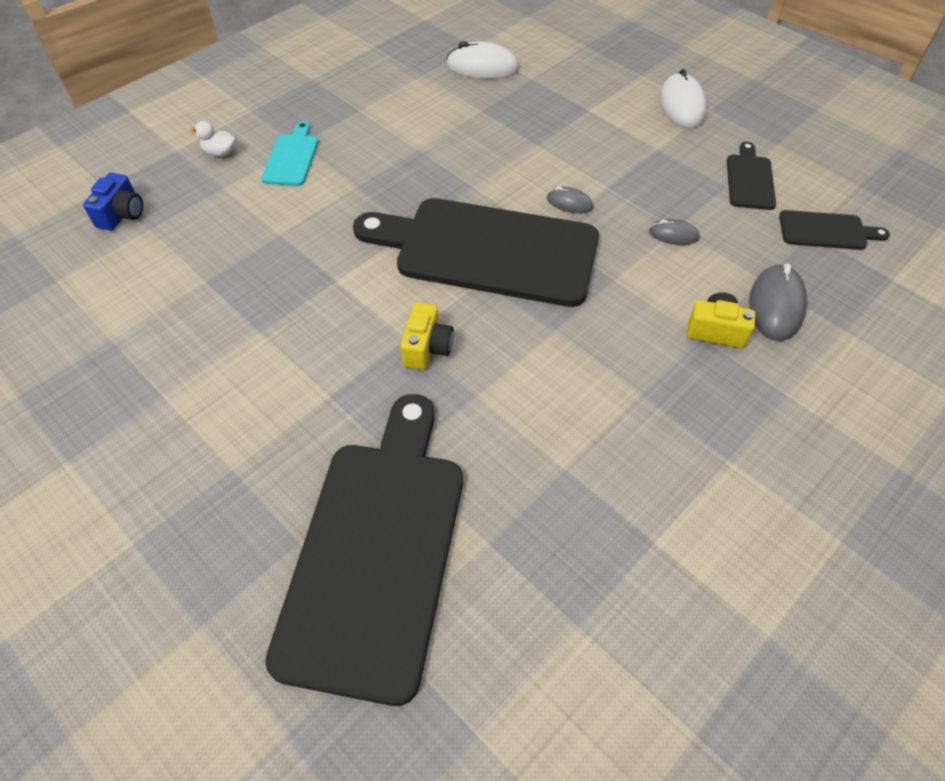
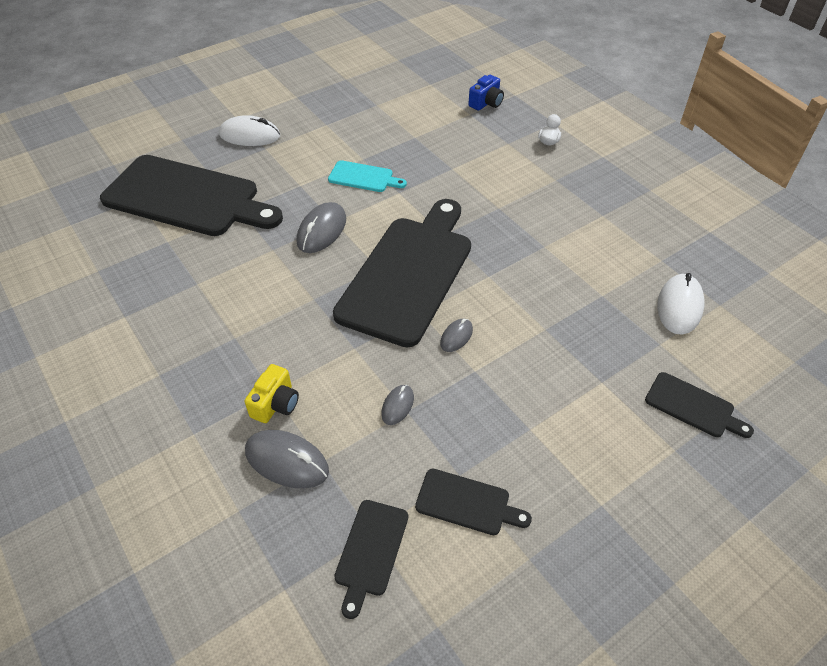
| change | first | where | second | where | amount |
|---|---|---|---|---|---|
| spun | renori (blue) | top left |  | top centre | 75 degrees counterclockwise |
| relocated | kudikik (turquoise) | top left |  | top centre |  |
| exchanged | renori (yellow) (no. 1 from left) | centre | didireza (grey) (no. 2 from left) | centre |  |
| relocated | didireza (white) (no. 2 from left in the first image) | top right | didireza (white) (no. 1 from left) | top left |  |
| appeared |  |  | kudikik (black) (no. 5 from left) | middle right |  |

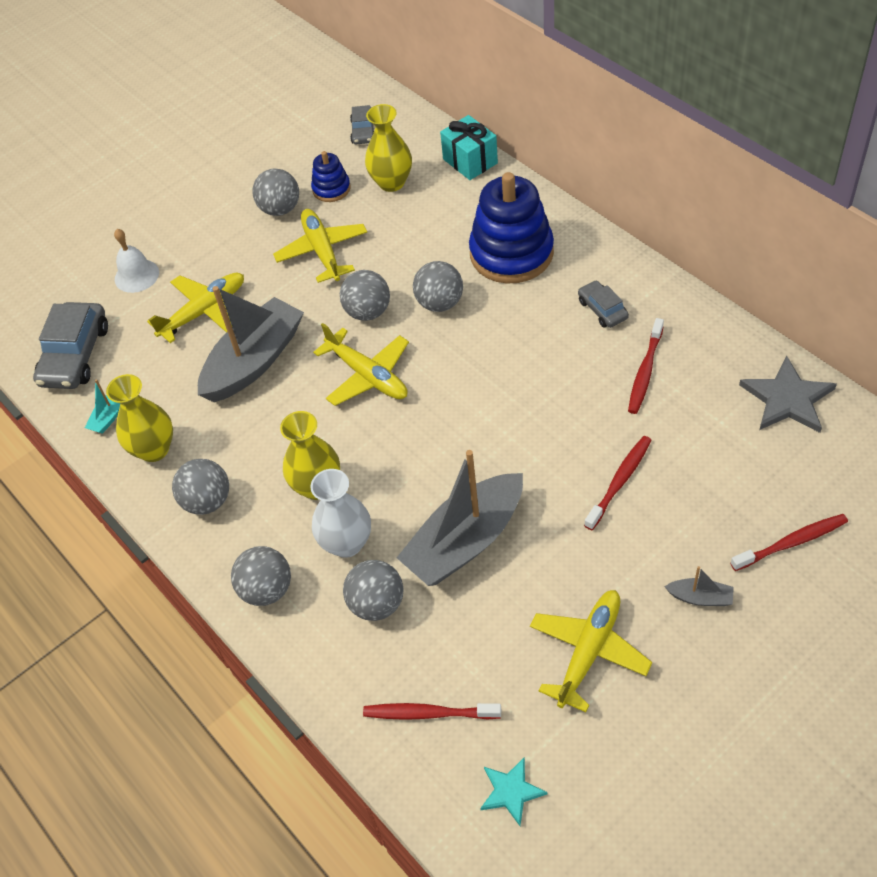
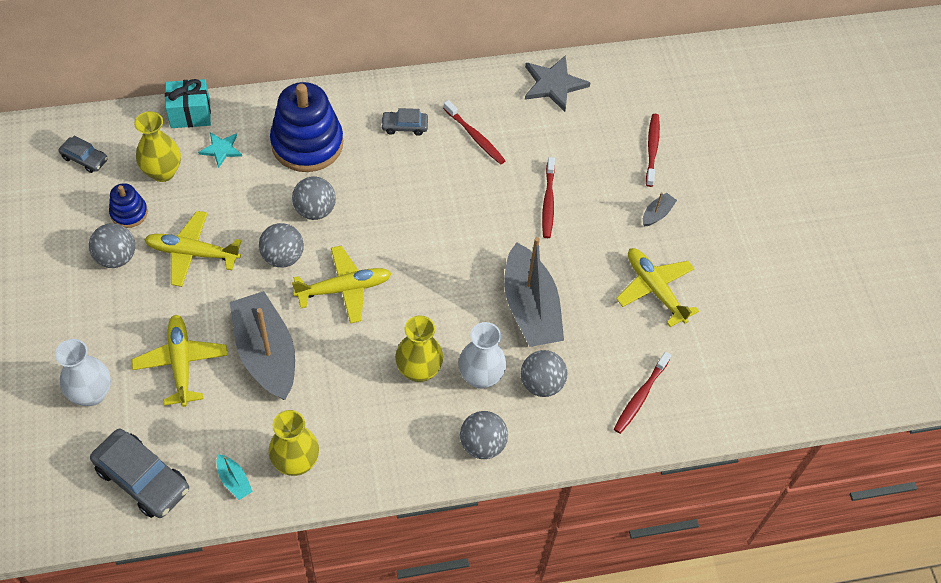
| change | first | where | second | where | amount |
|---|---|---|---|---|---|
| exchanged | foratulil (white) | top left | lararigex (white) (no. 1 from left) | middle left |  |
| missing | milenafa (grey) (no. 1 from left) | middle left |  |  |  |
| relocated | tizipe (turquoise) | bottom centre |  | top left |  |
| spun | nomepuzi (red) (no. 2 from left) | middle right |  | centre | 150 degrees counterclockwise |

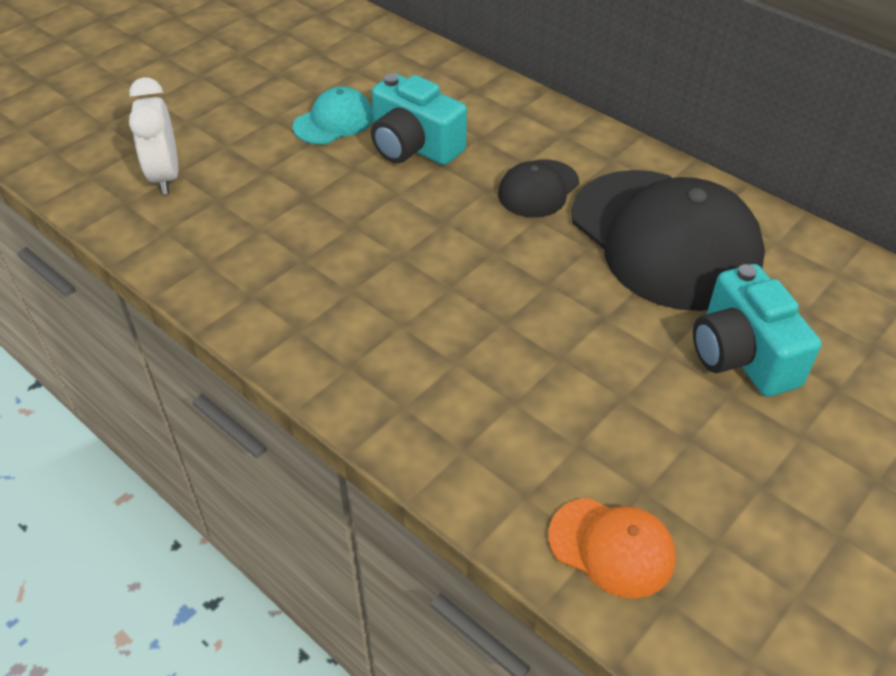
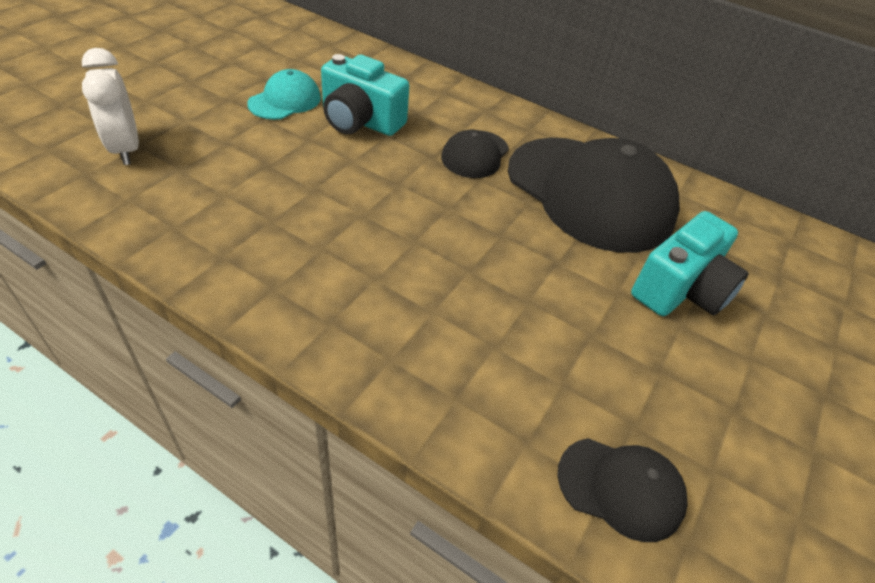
| change | first | where | second | where | amount |
|---|---|---|---|---|---|
| colour | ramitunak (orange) | bottom right | ramitunak (black) (no. 3 from left) | bottom right |  |
| spun | renori (turquoise) (no. 2 from left) | middle right |  | middle right | 105 degrees counterclockwise |

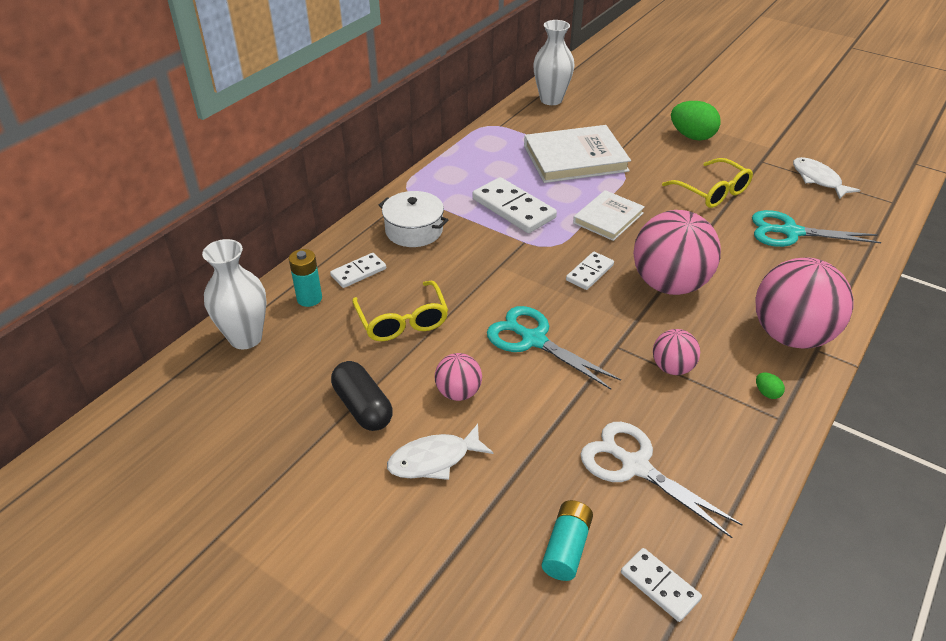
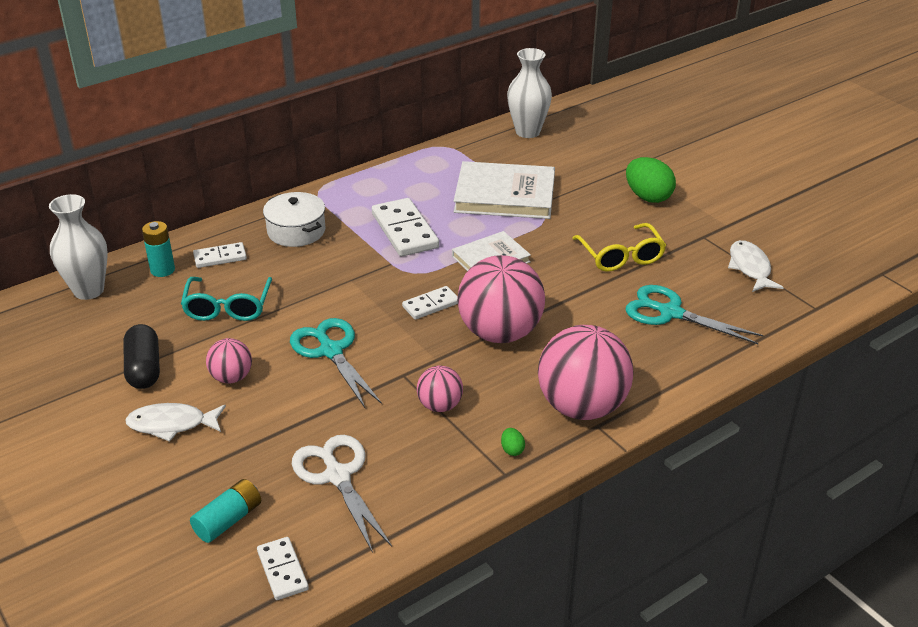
| change | first | where | second | where | amount |
|---|---|---|---|---|---|
| colour | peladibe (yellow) (no. 1 from left) | centre | peladibe (turquoise) | middle left |  |

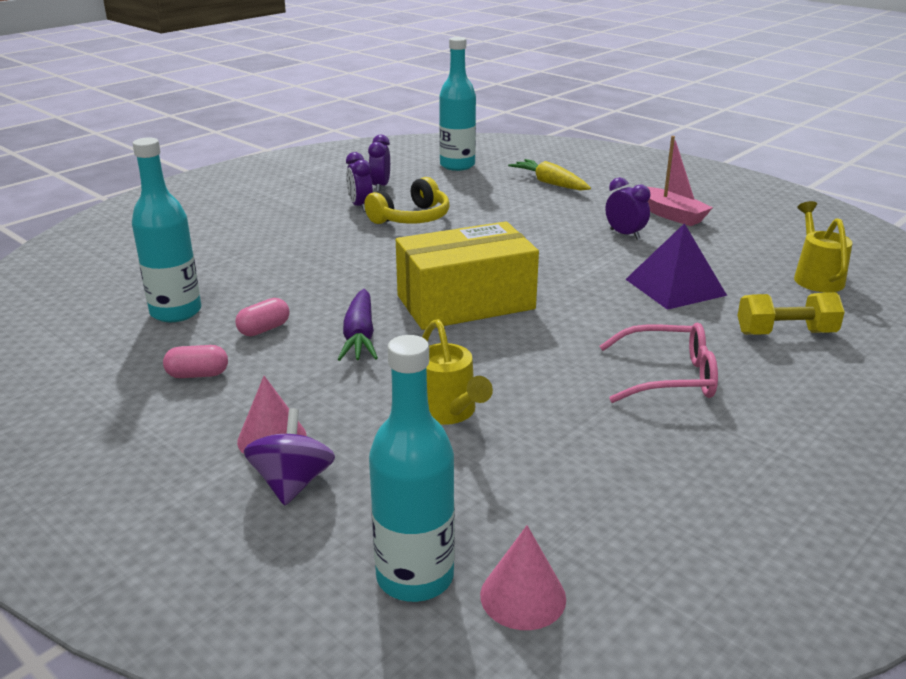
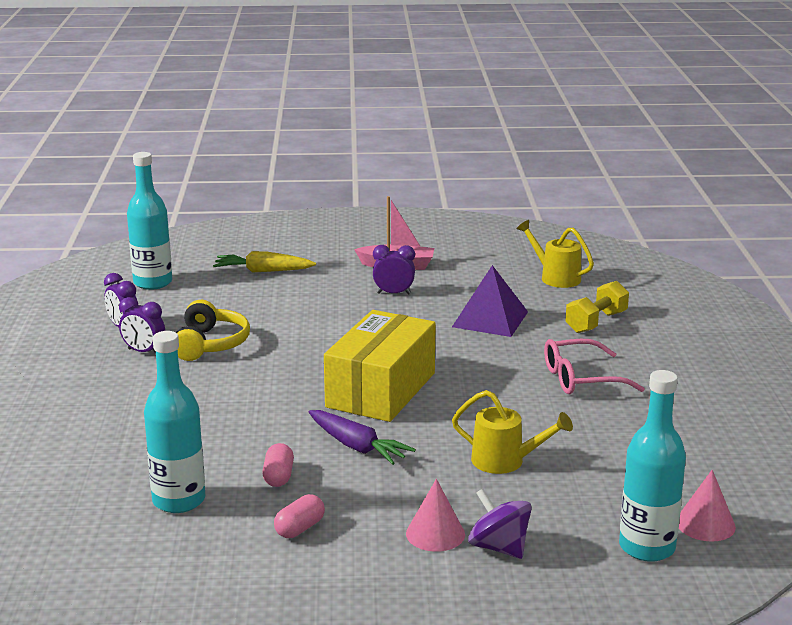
| change | first | where | second | where | amount |
|---|---|---|---|---|---|
| spun | peladibe (pink) | middle right |  | middle right | 150 degrees counterclockwise |

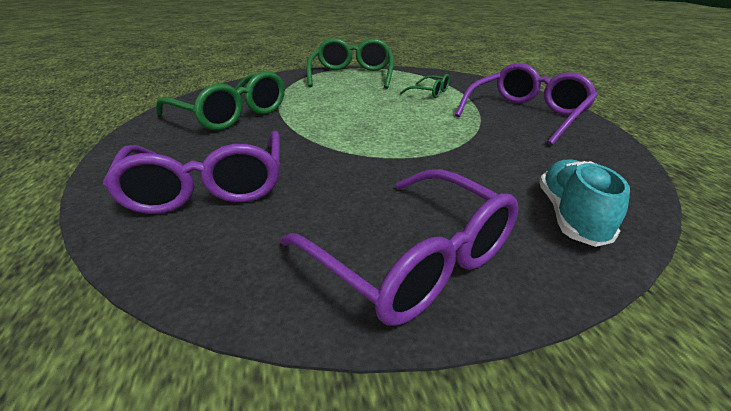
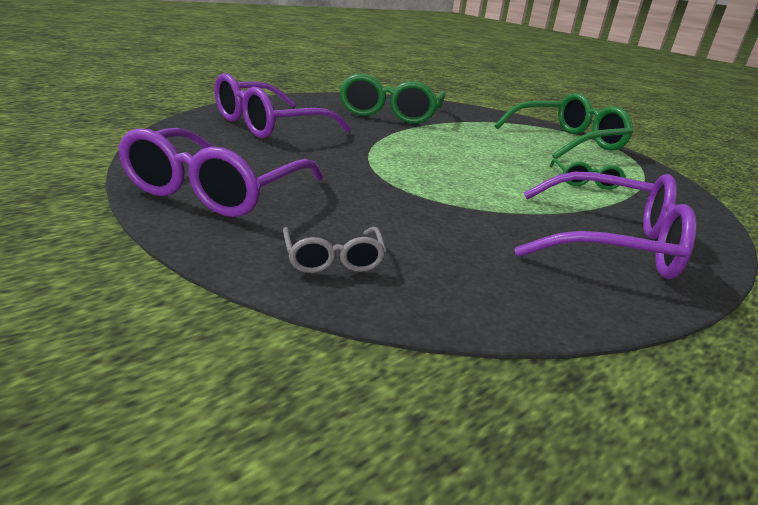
| change | first | where | second | where | amount |
|---|---|---|---|---|---|
| exchanged | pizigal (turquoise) | middle right | peladibe (grey) | centre |  |

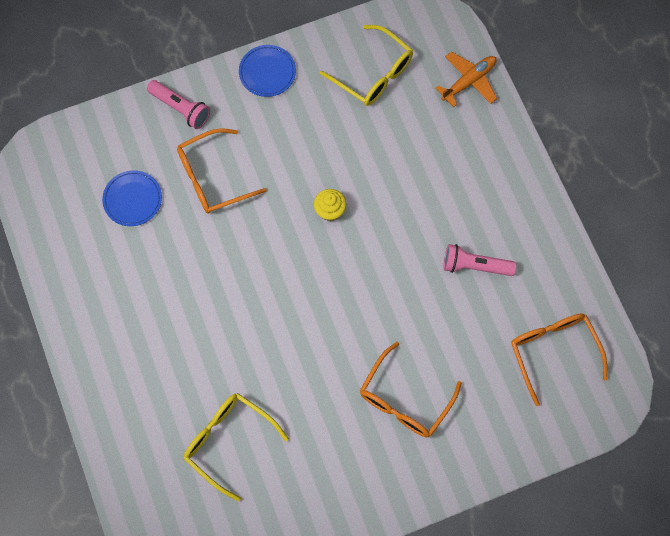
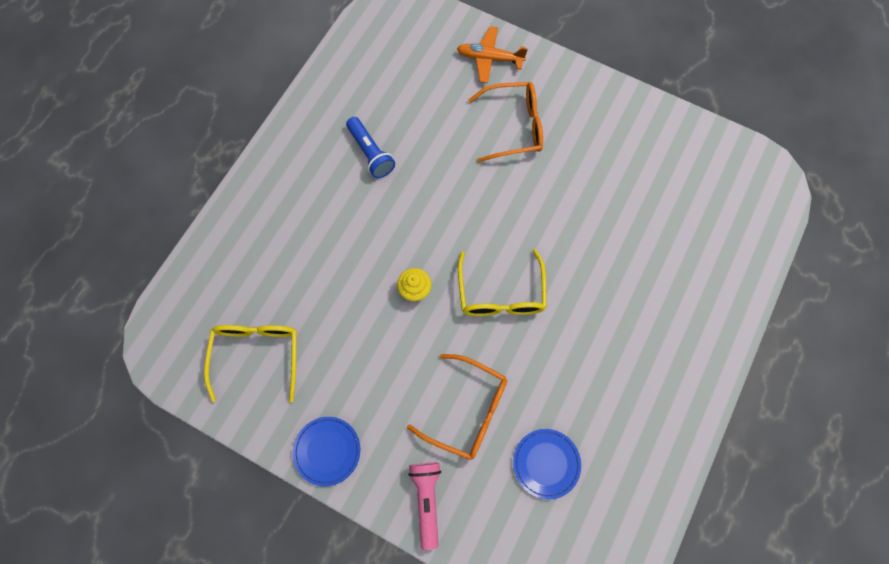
| change | first | where | second | where | amount |
|---|---|---|---|---|---|
| relocated | peladibe (yellow) (no. 1 from left in the first image) | bottom centre | peladibe (yellow) (no. 2 from left) | centre |  |
| relocated | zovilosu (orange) | top right |  | top centre |  |
| colour | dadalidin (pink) (no. 2 from left) | middle right | dadalidin (blue) | top centre |  |
| missing | peladibe (orange) (no. 3 from left) | bottom right |  |  |  |

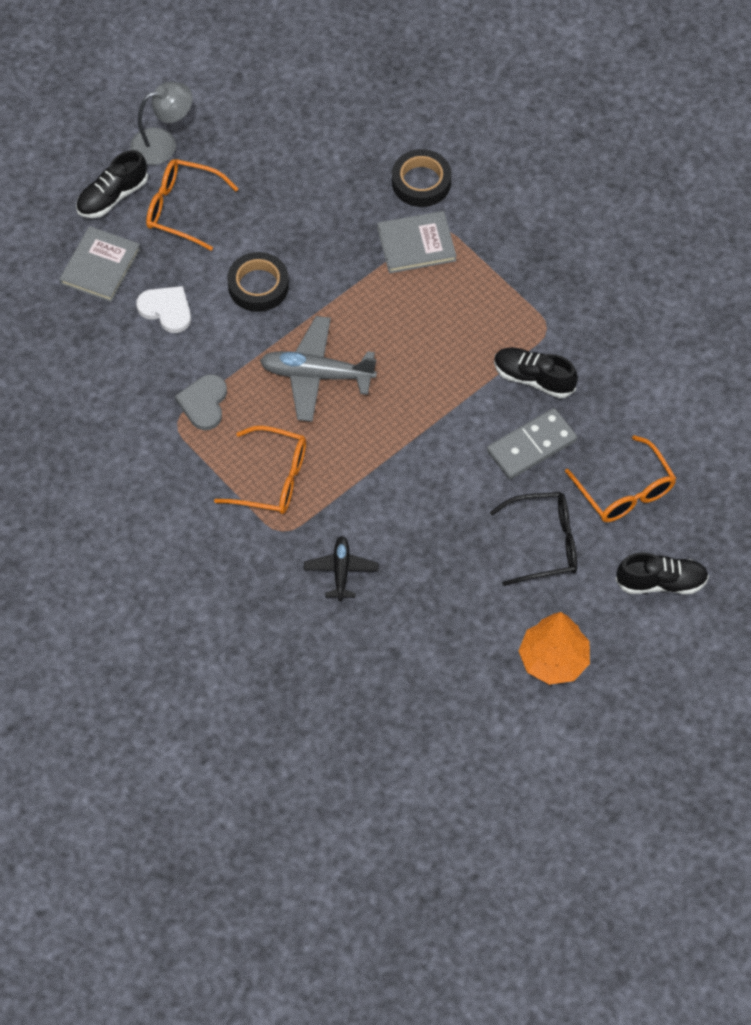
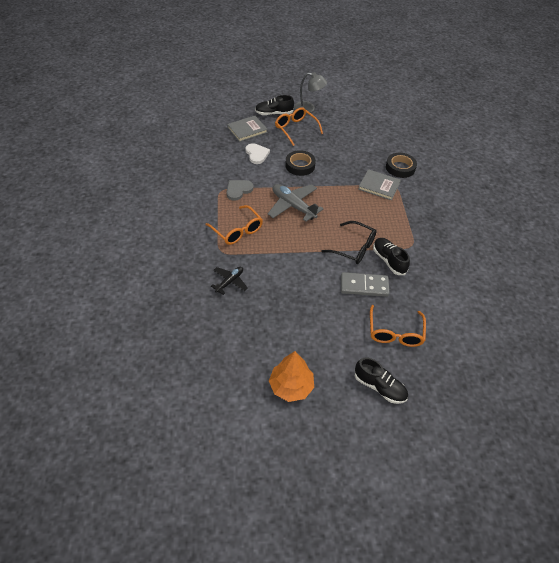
| change | first | where | second | where | amount |
|---|---|---|---|---|---|
| relocated | peladibe (black) | middle right |  | centre |  |

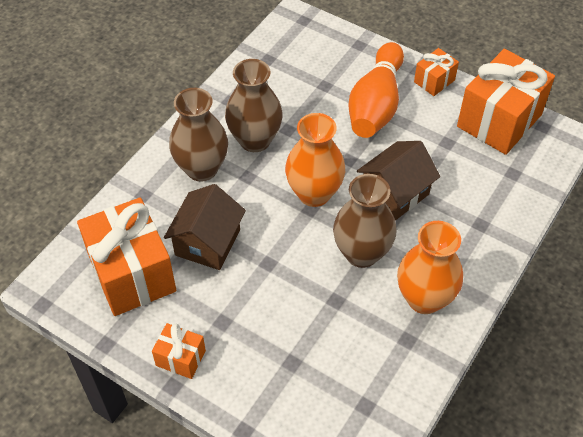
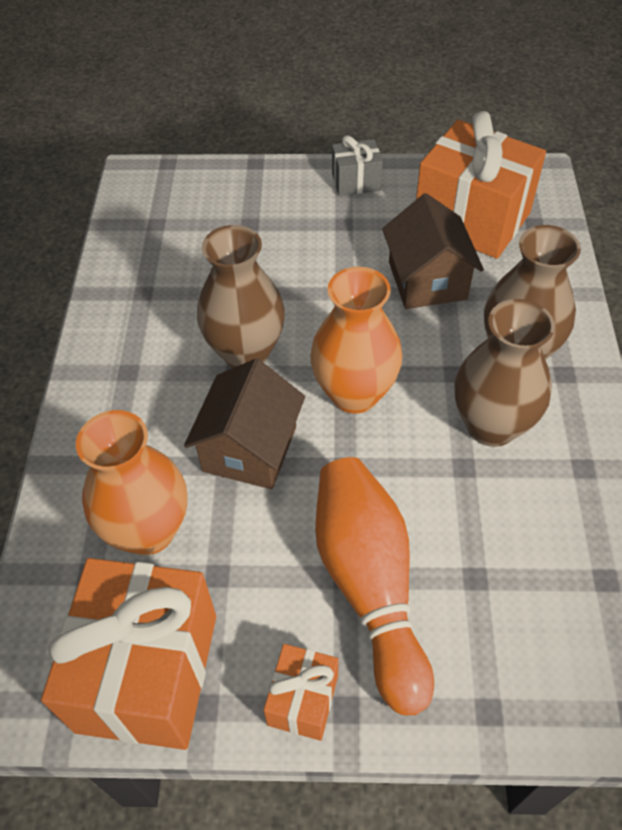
| change | first | where | second | where | amount |
|---|---|---|---|---|---|
| colour | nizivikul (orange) (no. 2 from left) | bottom left | nizivikul (grey) | top centre |  |
| relocated | lararigex (orange) (no. 2 from left in the first image) | middle right | lararigex (orange) (no. 1 from left) | middle left |  |

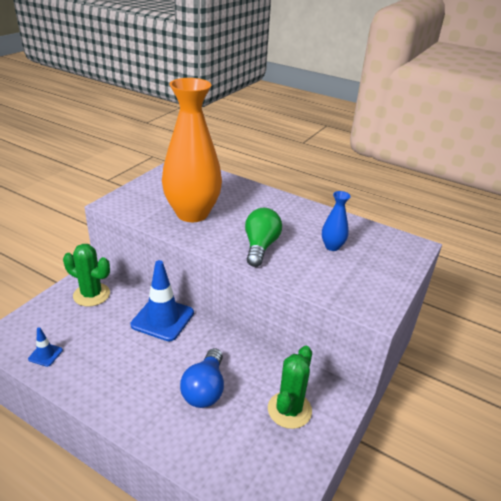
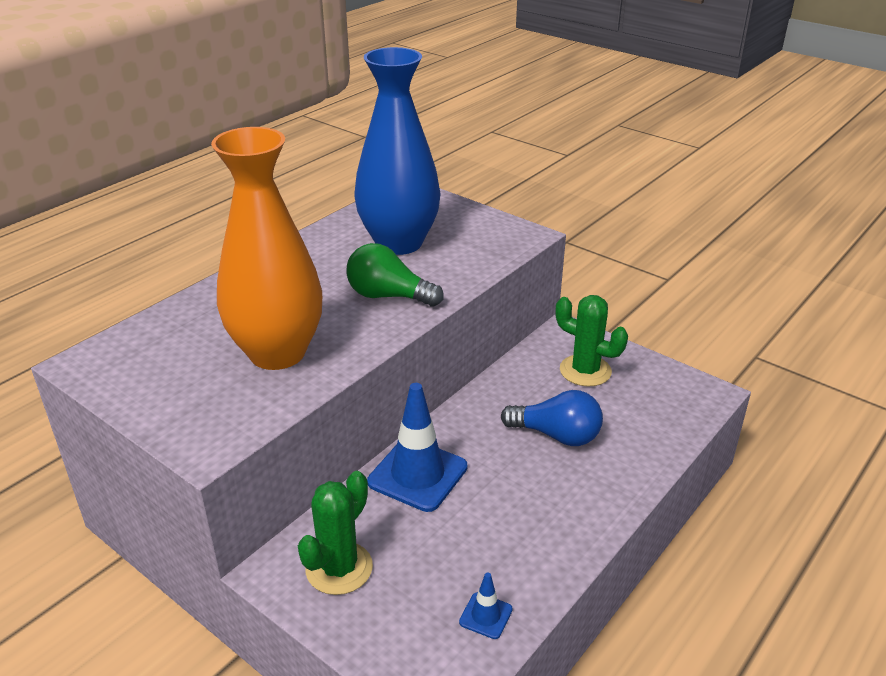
| change | first | where | second | where | amount |
|---|---|---|---|---|---|
| size | lararigex (blue) | middle right |  | top centre | x2.35 |

